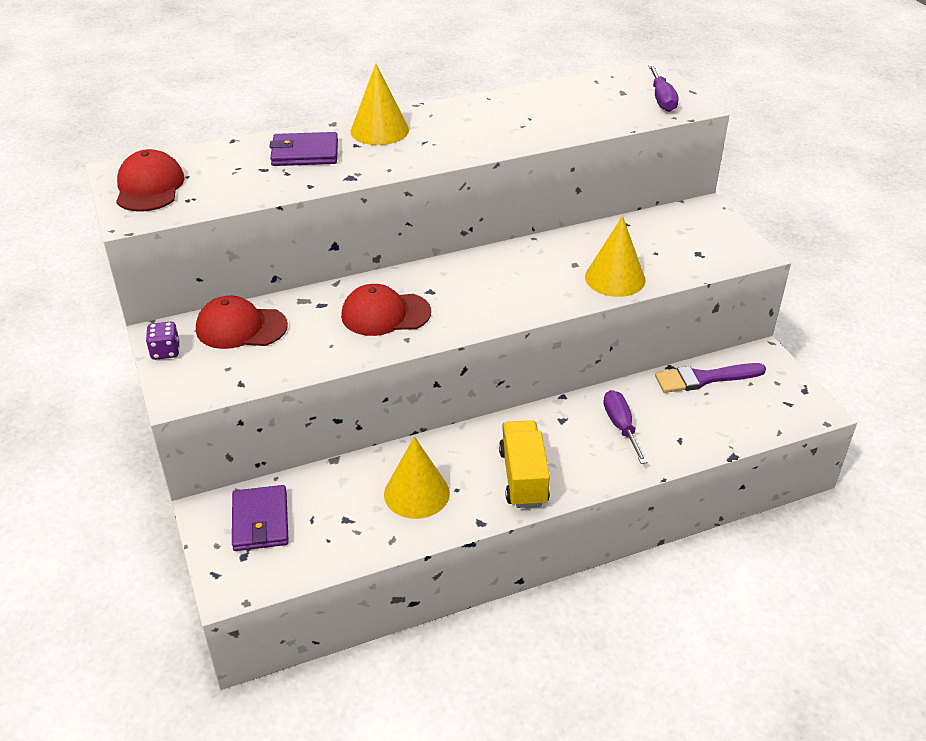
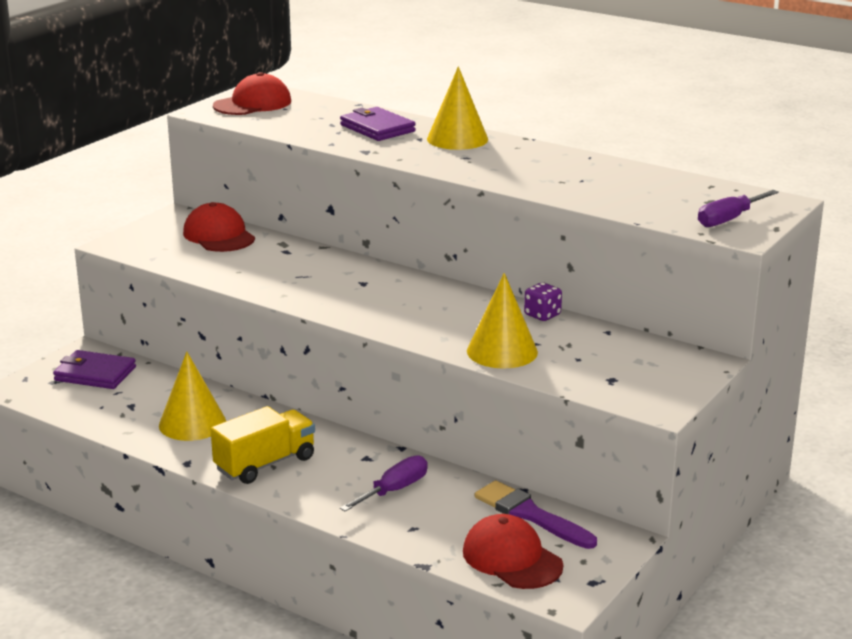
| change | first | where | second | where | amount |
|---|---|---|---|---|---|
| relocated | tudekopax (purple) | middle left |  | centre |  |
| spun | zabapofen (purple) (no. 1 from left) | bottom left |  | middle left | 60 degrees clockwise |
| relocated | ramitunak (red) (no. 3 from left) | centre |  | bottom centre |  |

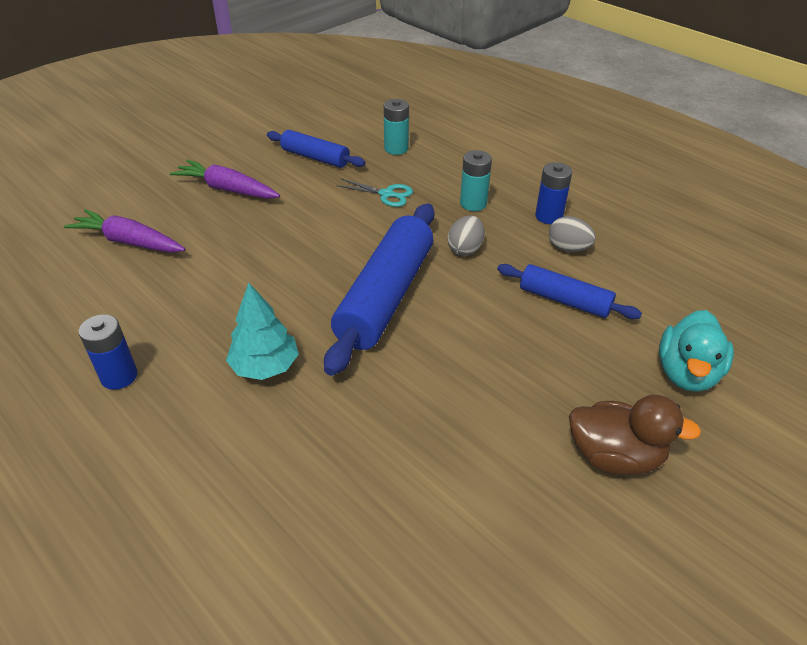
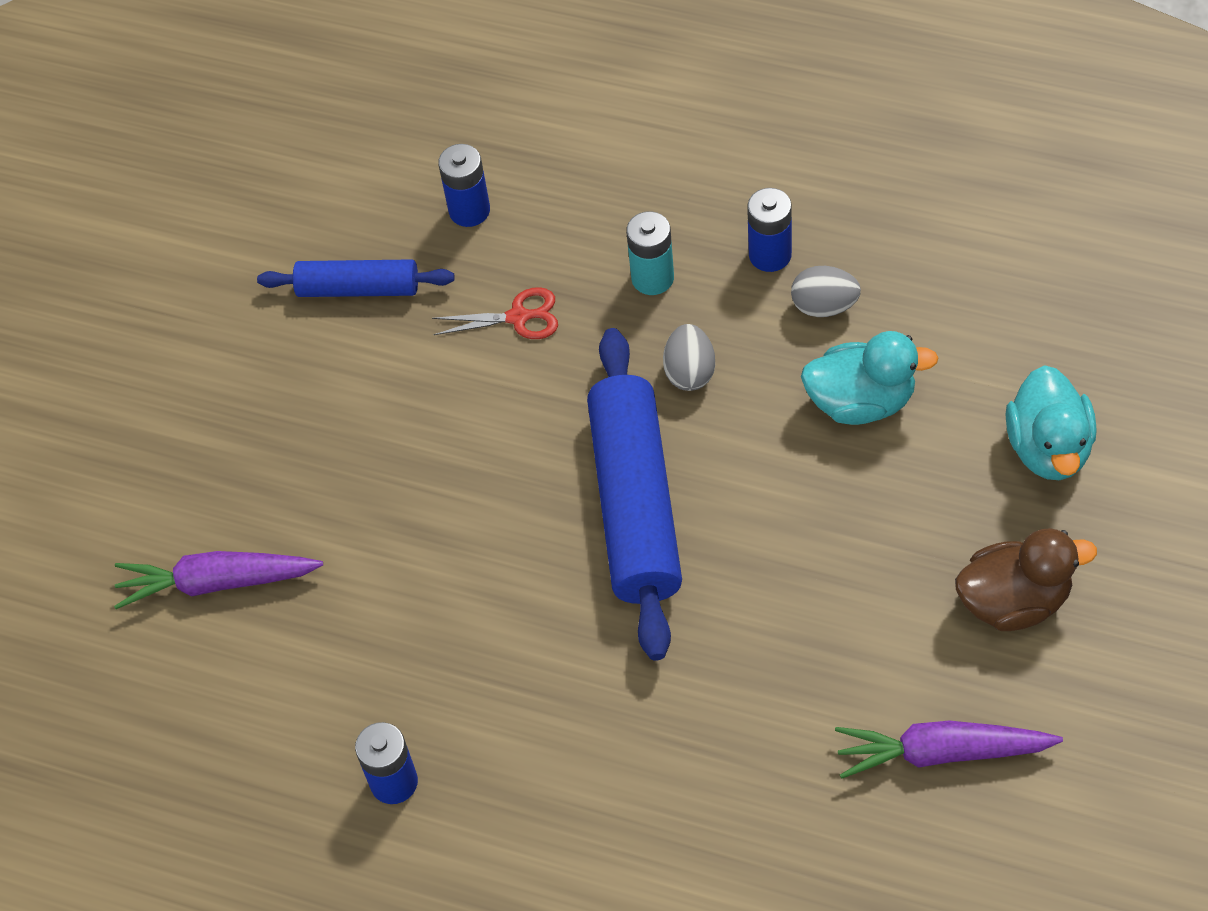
| change | first | where | second | where | amount |
|---|---|---|---|---|---|
| relocated | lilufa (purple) (no. 2 from left) | top left |  | bottom right |  |
| missing | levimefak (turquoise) | middle left |  |  |  |
| colour | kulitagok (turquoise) | top centre | kulitagok (red) | centre |  |
| colour | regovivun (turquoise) (no. 1 from left) | top centre | regovivun (blue) (no. 2 from left) | top centre |  |
| exchanged | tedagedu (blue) (no. 3 from left) | middle right | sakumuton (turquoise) (no. 1 from left) | middle right |  |

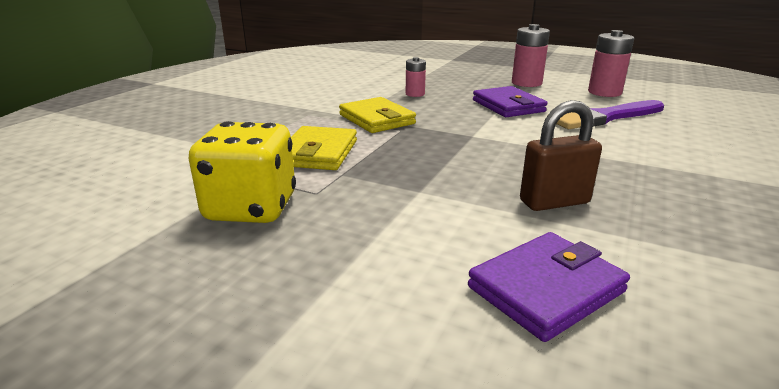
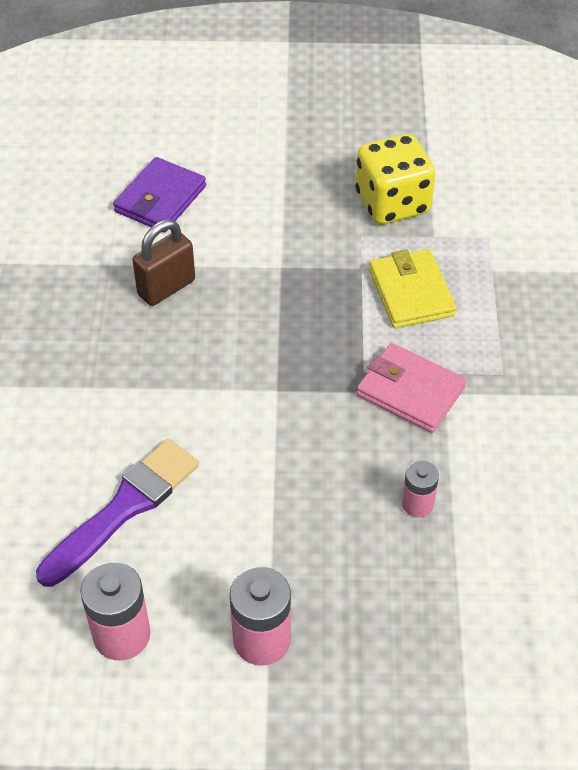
| change | first | where | second | where | amount |
|---|---|---|---|---|---|
| colour | zabapofen (yellow) (no. 2 from left) | top centre | zabapofen (pink) | middle right |  |
| missing | zabapofen (purple) (no. 1 from left) | top centre |  |  |  |

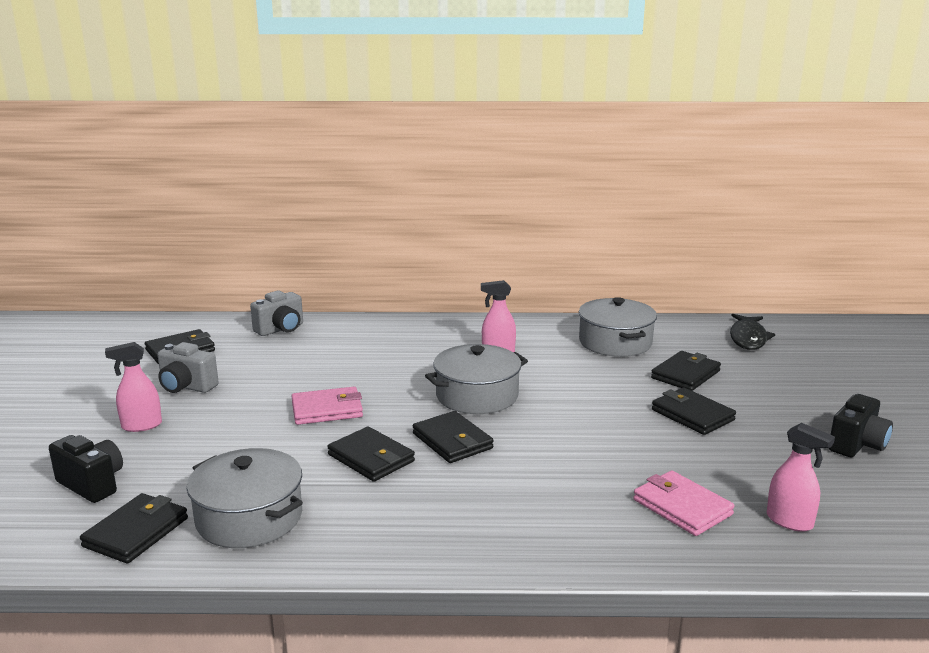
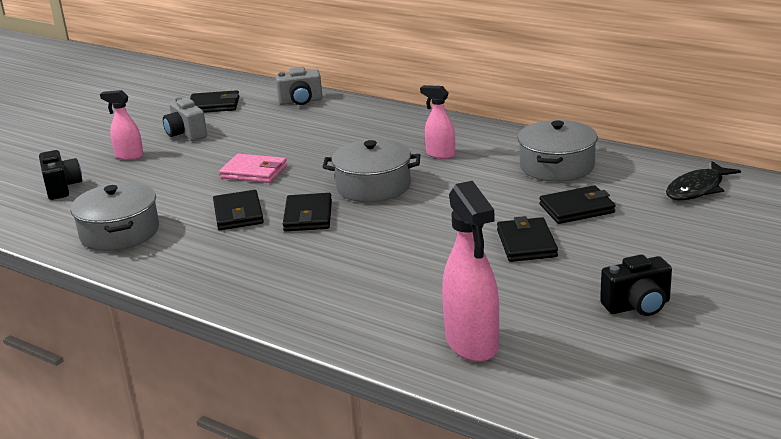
| change | first | where | second | where | amount |
|---|---|---|---|---|---|
| missing | zabapofen (black) (no. 1 from left) | bottom left |  |  |  |
| missing | zabapofen (pink) (no. 2 from left) | bottom right |  |  |  |
| size | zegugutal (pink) (no. 3 from left) | bottom right |  | centre | x1.74 |

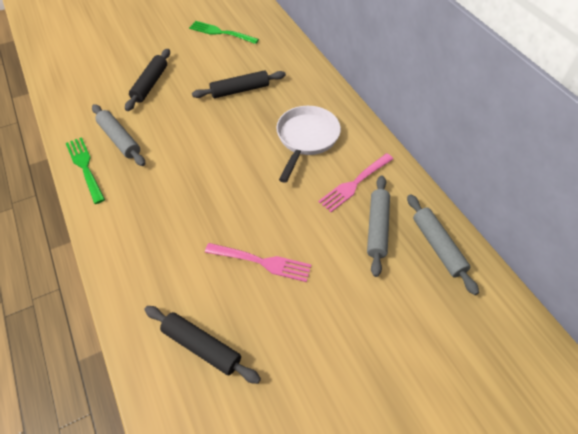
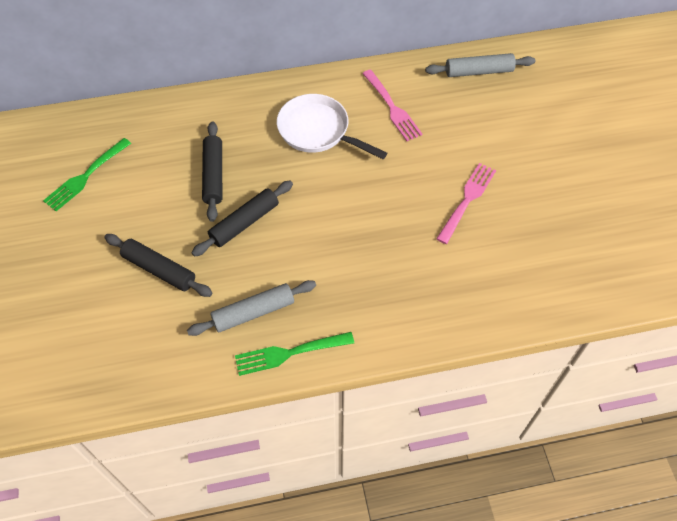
| change | first | where | second | where | amount |
|---|---|---|---|---|---|
| relocated | tedagedu (black) (no. 2 from left in the first image) | bottom centre | tedagedu (black) (no. 3 from left) | centre |  |
| missing | tedagedu (grey) (no. 2 from left) | centre |  |  |  |

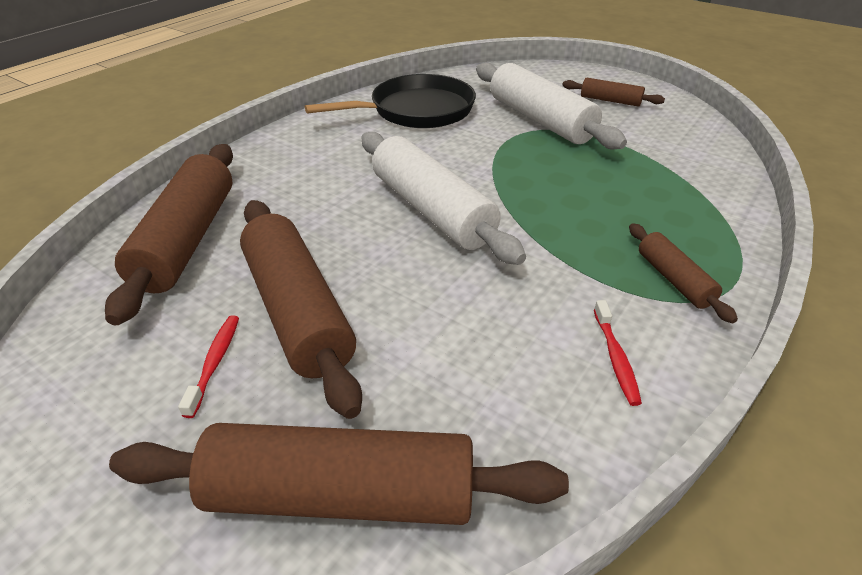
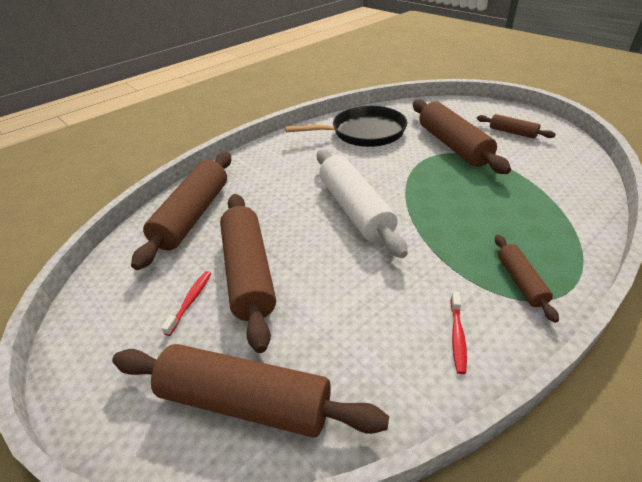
| change | first | where | second | where | amount |
|---|---|---|---|---|---|
| colour | tedagedu (white) (no. 2 from left) | top centre | tedagedu (brown) (no. 4 from left) | top right |  |

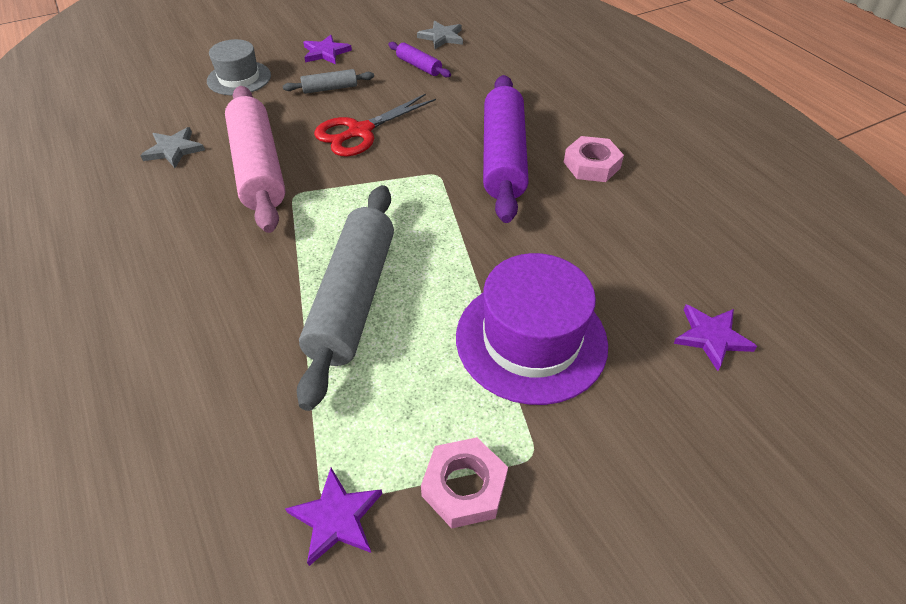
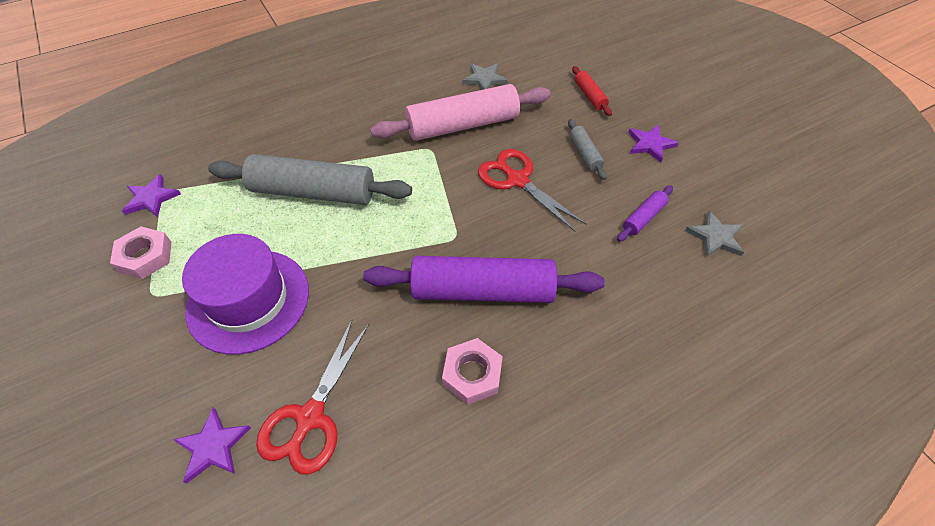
| change | first | where | second | where | amount |
|---|---|---|---|---|---|
| exchanged | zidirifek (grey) | top left | tedagedu (red) | top centre |  |
| appeared |  |  | kulitagok (red) (no. 1 from left) | bottom centre |  |

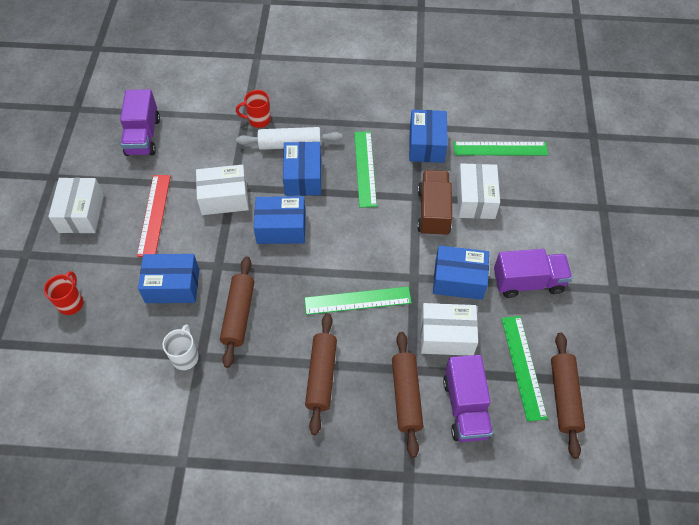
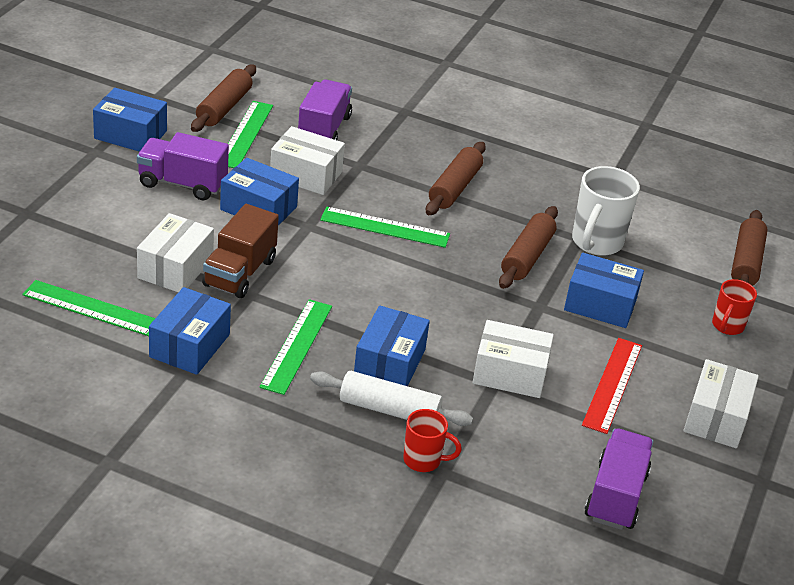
| change | first | where | second | where | amount |
|---|---|---|---|---|---|
| size | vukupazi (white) | middle left |  | middle right | x1.68 |
| relocated | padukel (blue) (no. 2 from left in the first image) | centre | padukel (blue) (no. 1 from left) | top left |  |
| relocated | tedagedu (brown) (no. 3 from left in the first image) | bottom centre | tedagedu (brown) (no. 4 from left) | middle right |  |

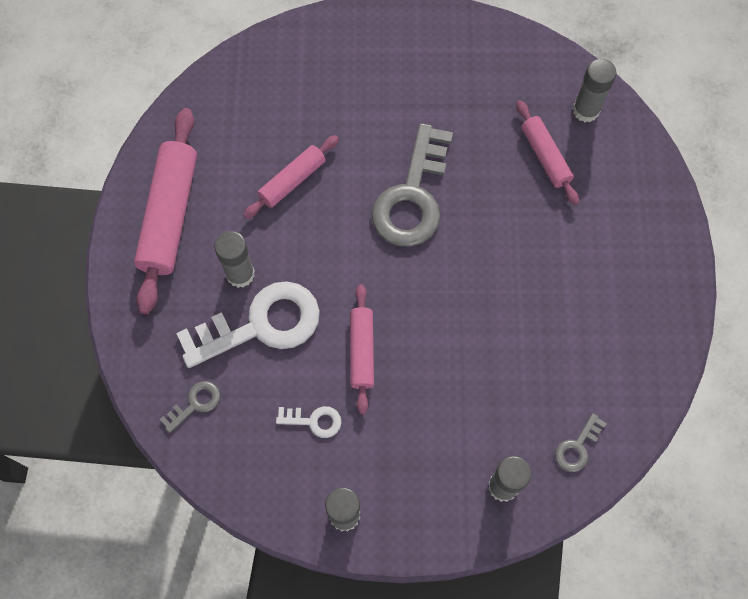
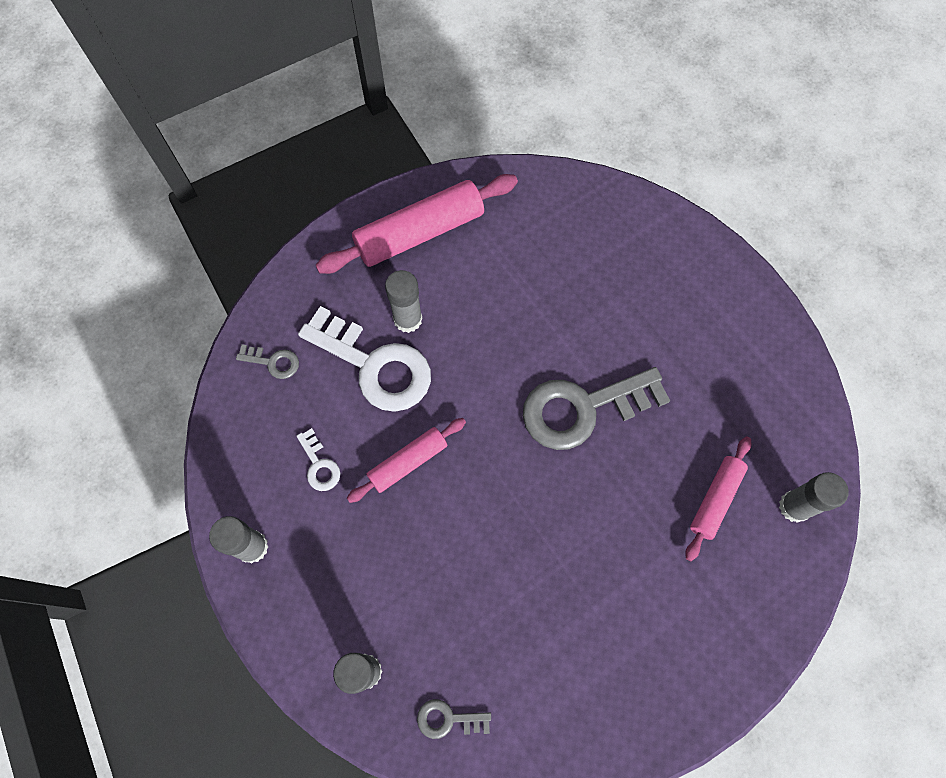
| change | first | where | second | where | amount |
|---|---|---|---|---|---|
| missing | tedagedu (pink) (no. 2 from left) | top centre |  |  |  |

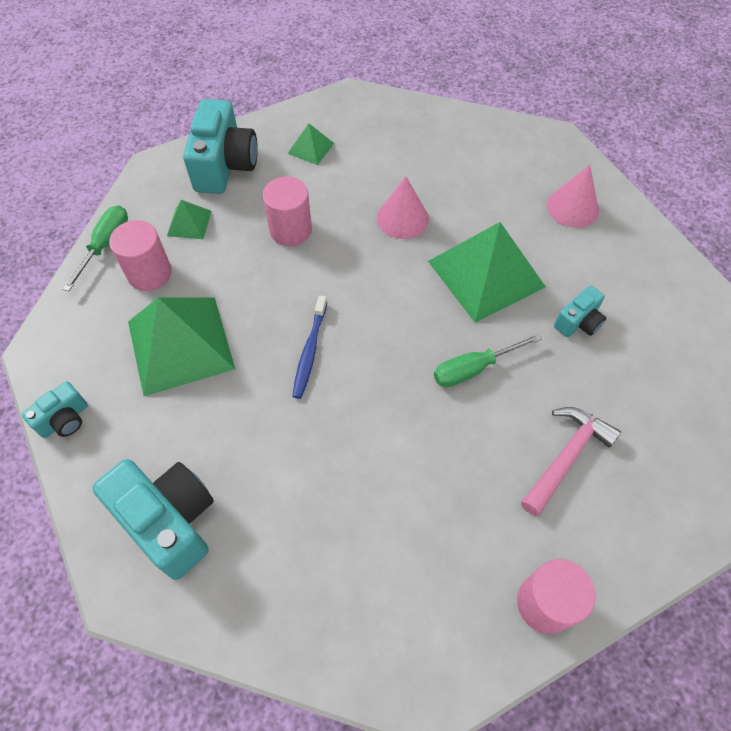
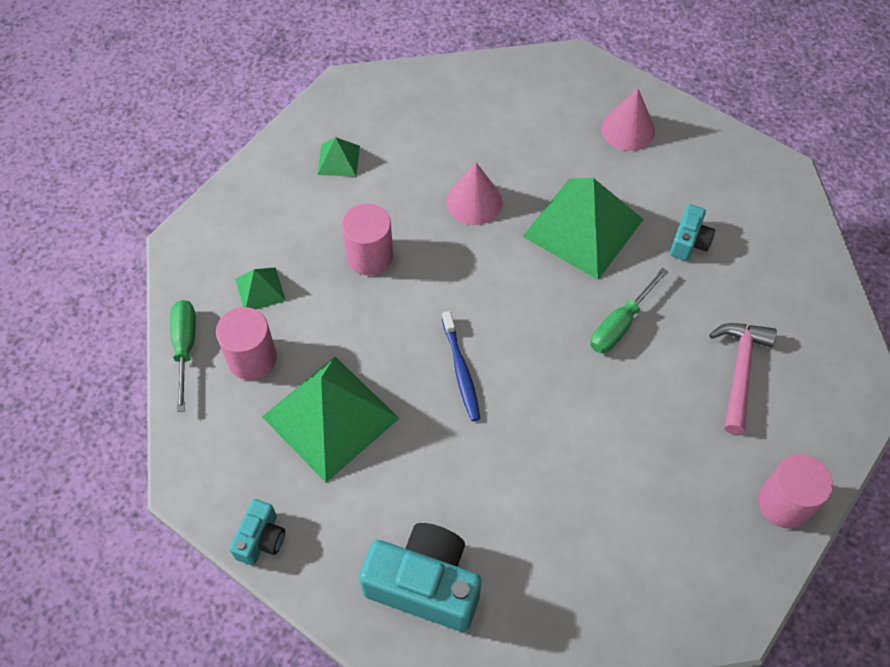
| change | first | where | second | where | amount |
|---|---|---|---|---|---|
| missing | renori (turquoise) (no. 3 from left) | top left |  |  |  |

